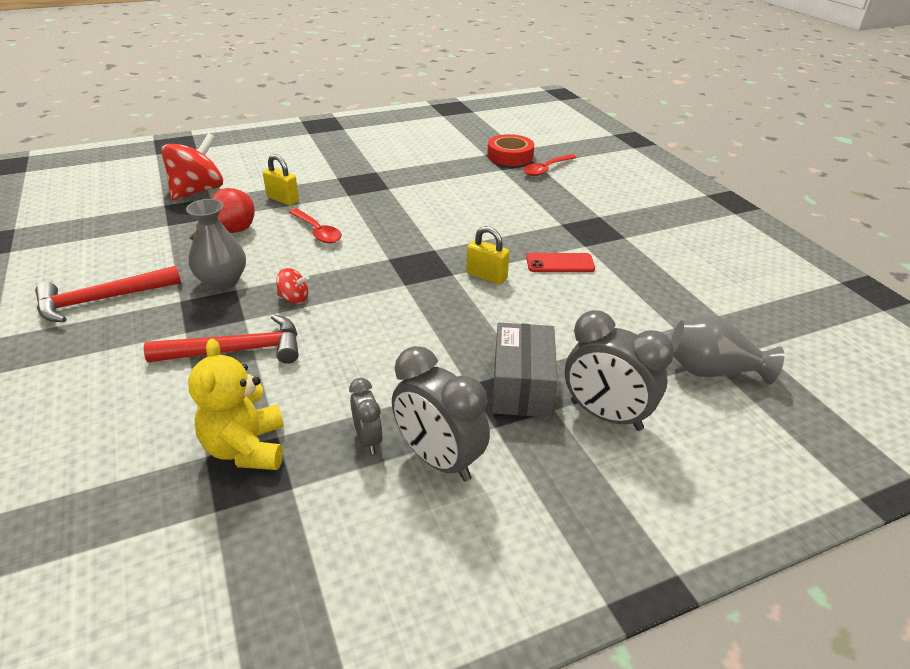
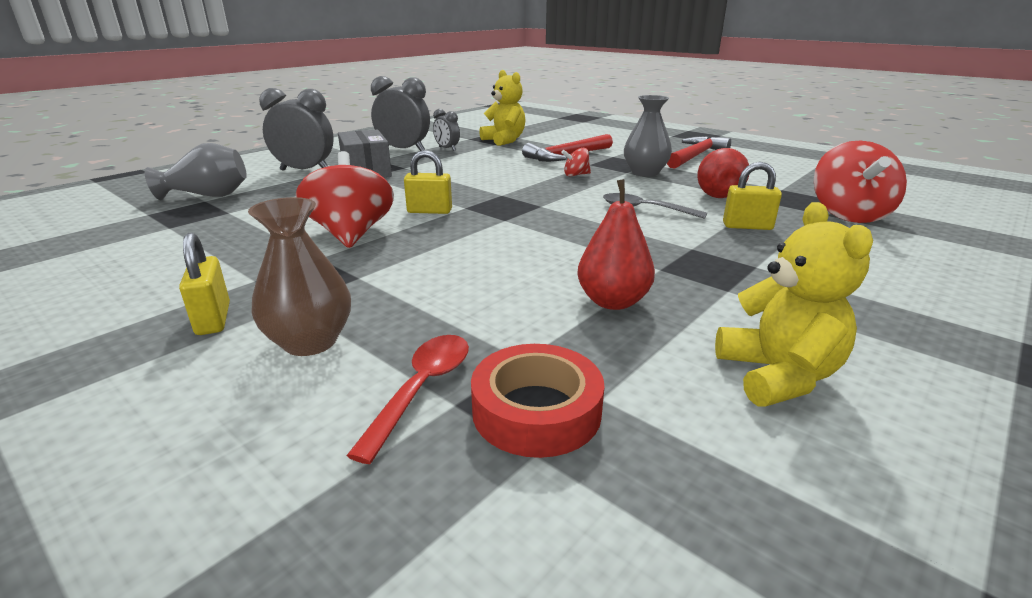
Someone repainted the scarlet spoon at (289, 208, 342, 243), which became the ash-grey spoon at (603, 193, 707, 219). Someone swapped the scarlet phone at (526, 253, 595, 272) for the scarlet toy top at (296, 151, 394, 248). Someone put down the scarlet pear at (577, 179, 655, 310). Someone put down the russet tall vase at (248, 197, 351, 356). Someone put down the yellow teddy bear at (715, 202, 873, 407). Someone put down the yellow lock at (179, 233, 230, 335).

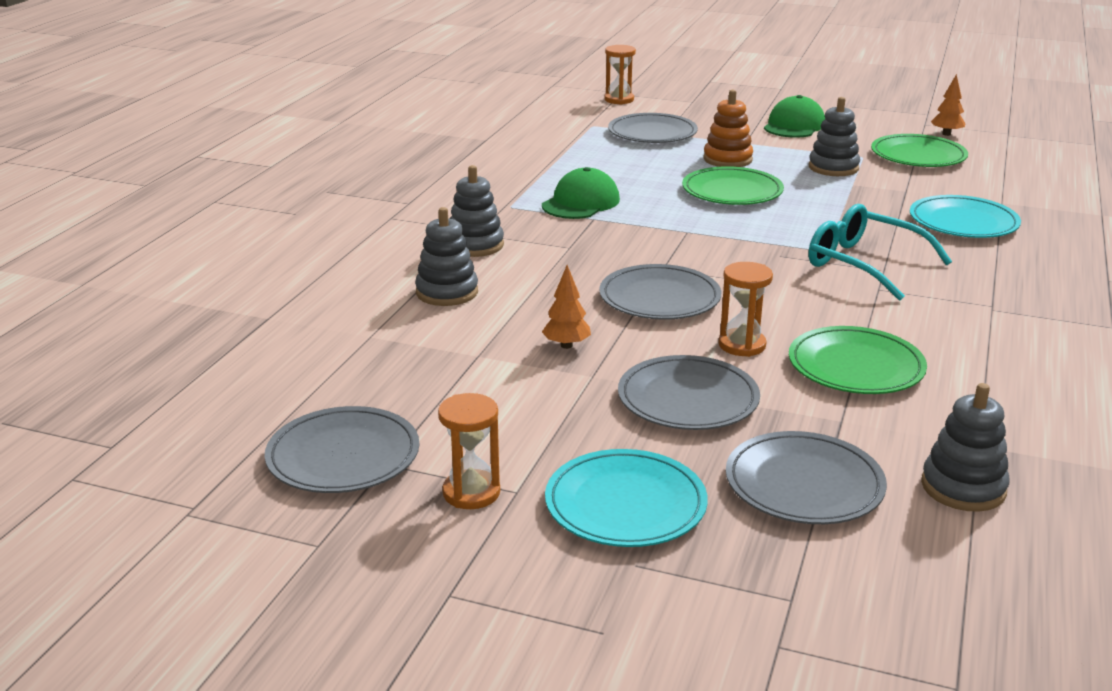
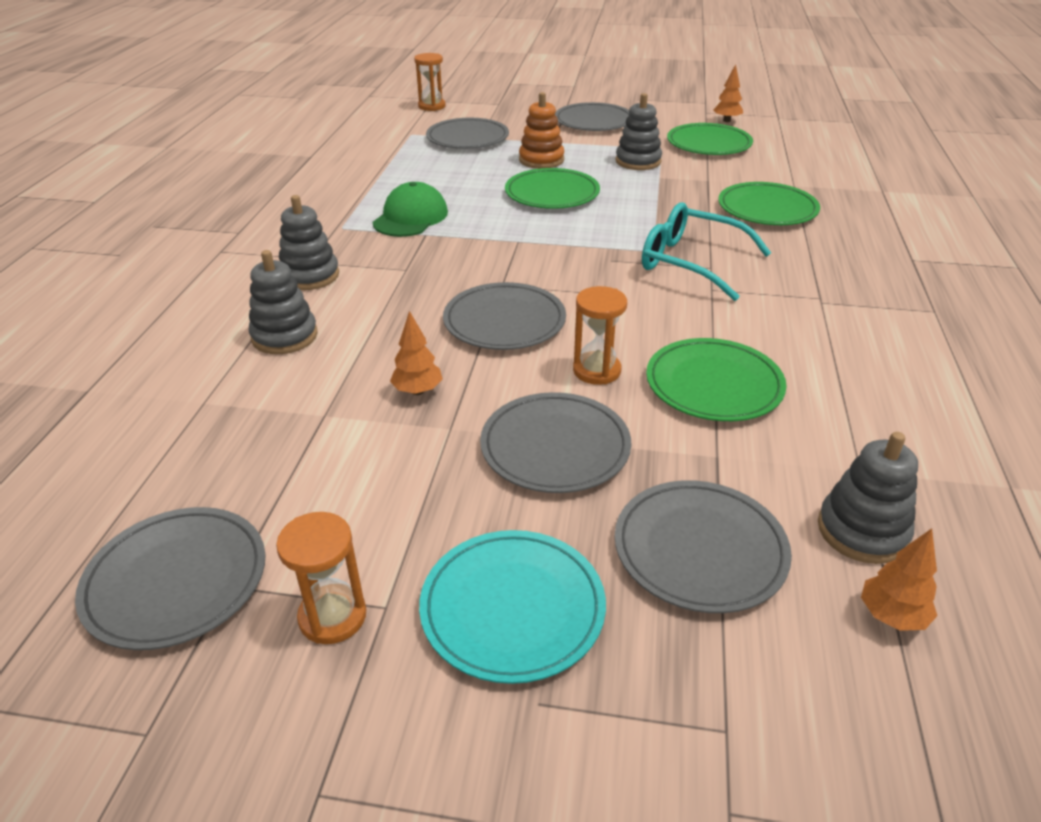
Someone swapped the green peaked cap at (764, 95, 825, 138) for the ash-grey flat dish at (555, 102, 629, 131). Someone repainted the turquoise flat dish at (910, 195, 1021, 238), which became the green flat dish at (718, 182, 820, 225). Someone put down the bright orange tree at (861, 529, 937, 631).

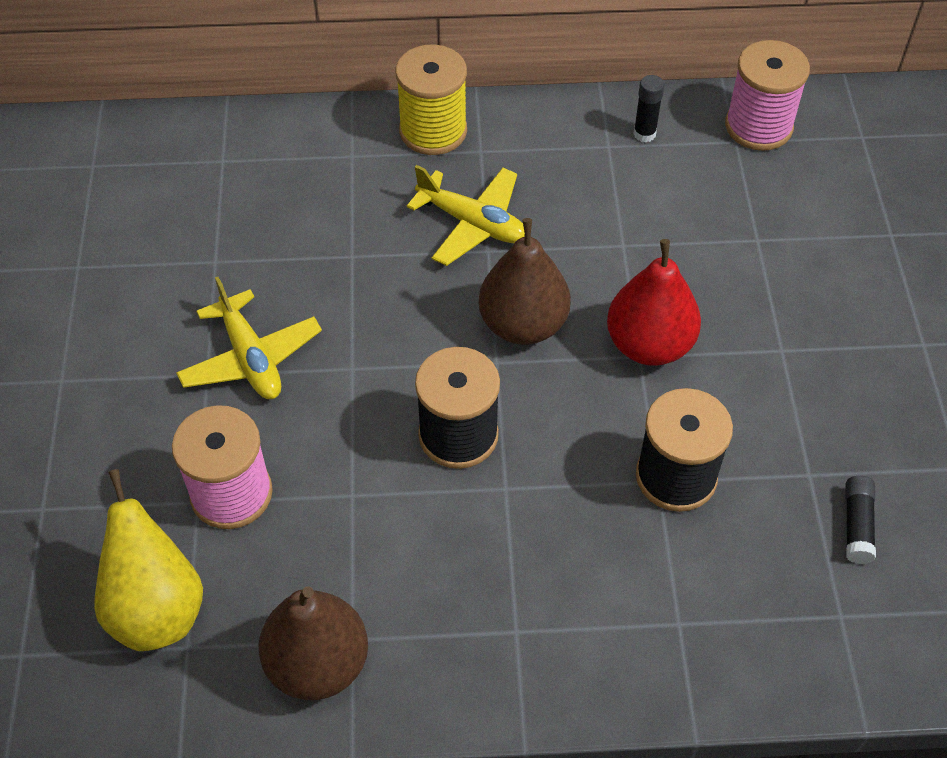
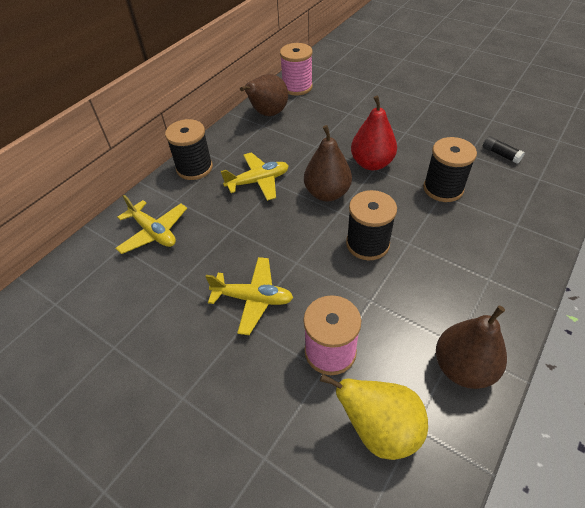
Someone repainted the yellow bobbin at (396, 45, 467, 155), which became the black bobbin at (165, 119, 213, 180). Someone swapped the black glue stick at (633, 75, 664, 142) for the russet pear at (240, 74, 288, 116). Someone put down the yellow aeroplane at (115, 195, 187, 254).

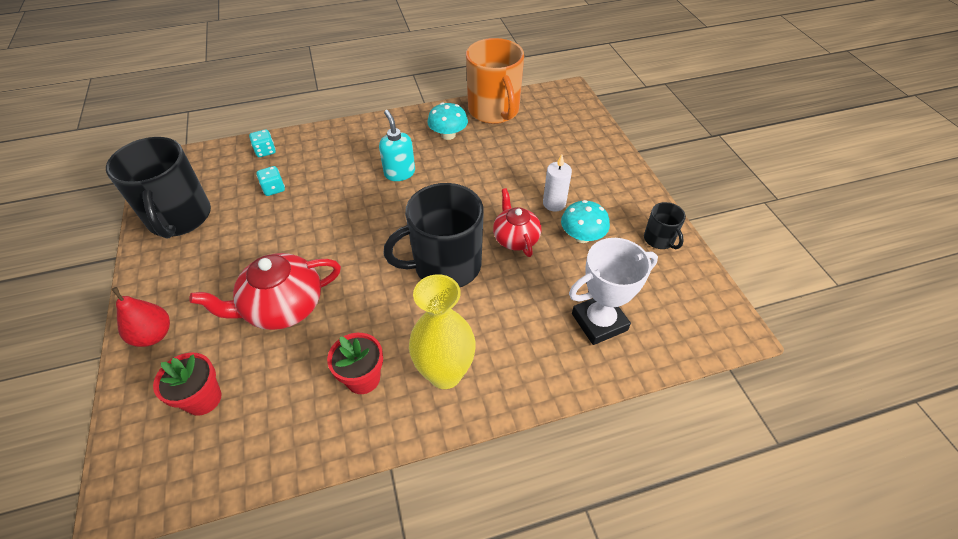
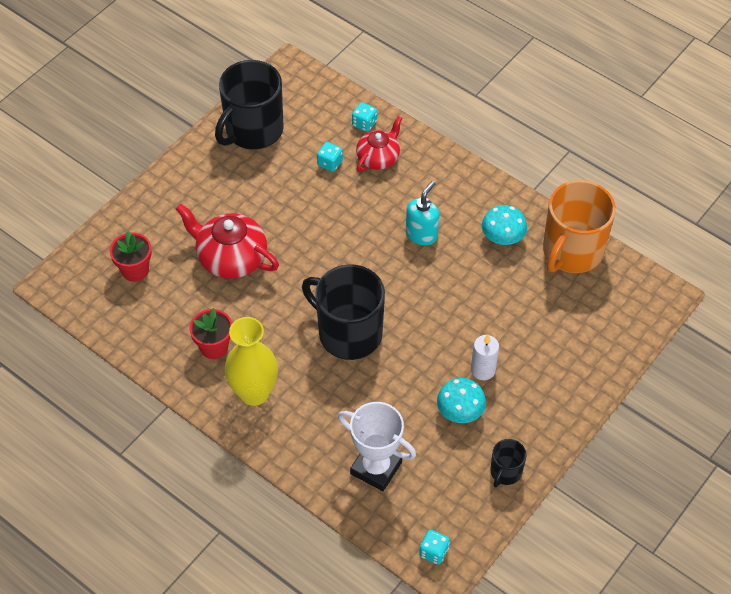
Someone carried the scarlet china teapot from (493, 188, 541, 257) to (356, 116, 402, 172). Someone took away the scarlet pear at (111, 287, 170, 347). Someone put down the turquoise game die at (419, 530, 450, 565).

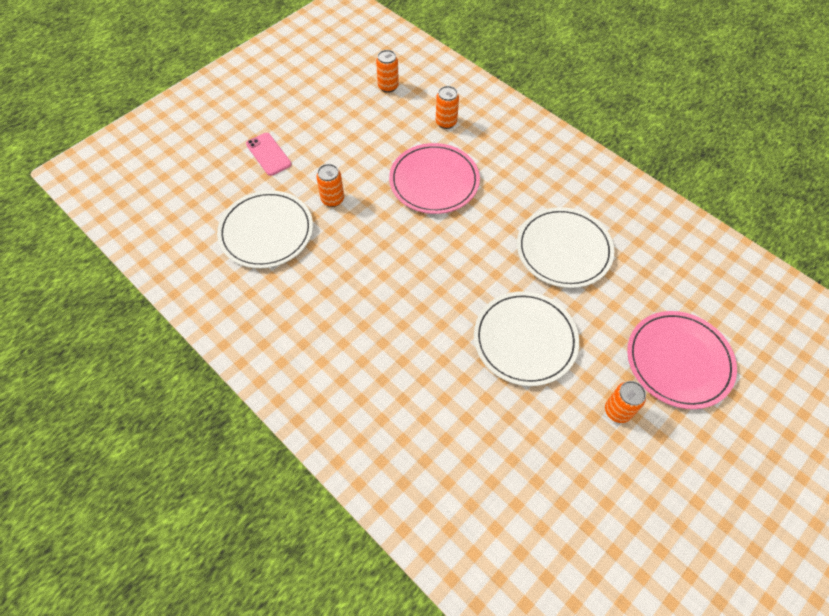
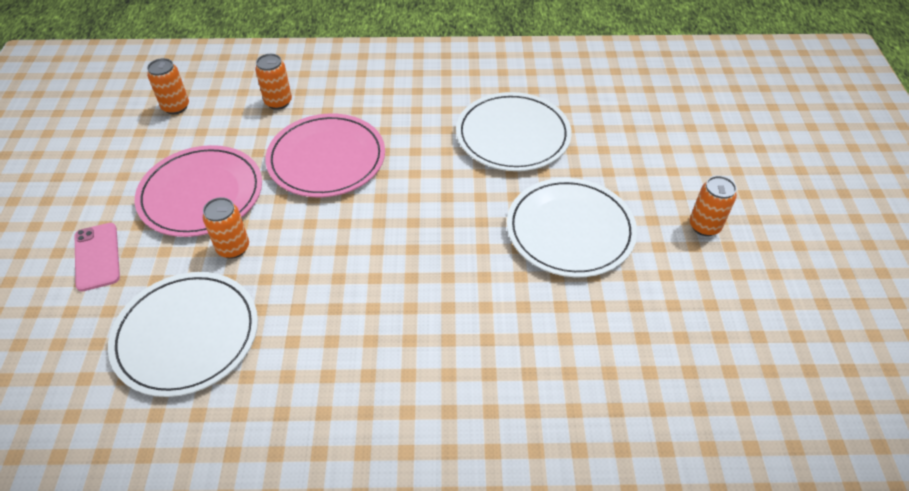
Someone rotated the rose-pink phone at (246, 133, 291, 176) by 60 degrees clockwise. Someone carried the rose-pink flat dish from (627, 311, 737, 409) to (135, 145, 262, 237).

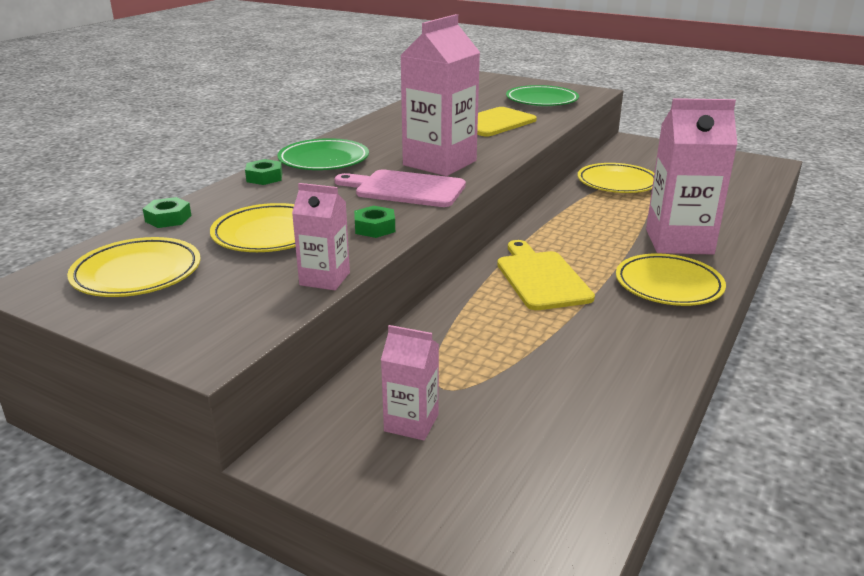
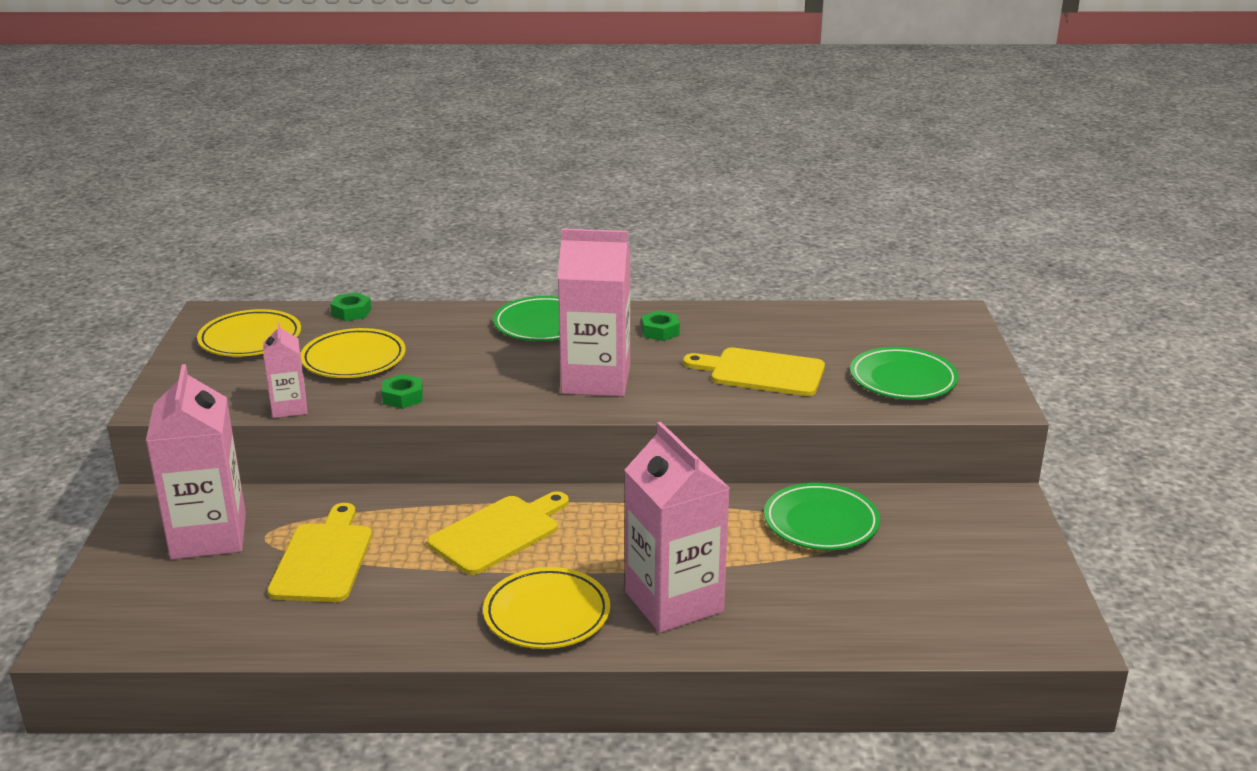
Someone carried the green hex nut from (245, 159, 282, 185) to (641, 311, 680, 341). Someone repainted the yellow flat dish at (577, 163, 654, 193), which became the green flat dish at (764, 483, 880, 550). Someone took away the rose-pink bread board at (334, 170, 466, 207). Someone scaled the rose-pink carton at (381, 325, 439, 440) by 1.92. Someone put down the yellow bread board at (267, 503, 372, 602).

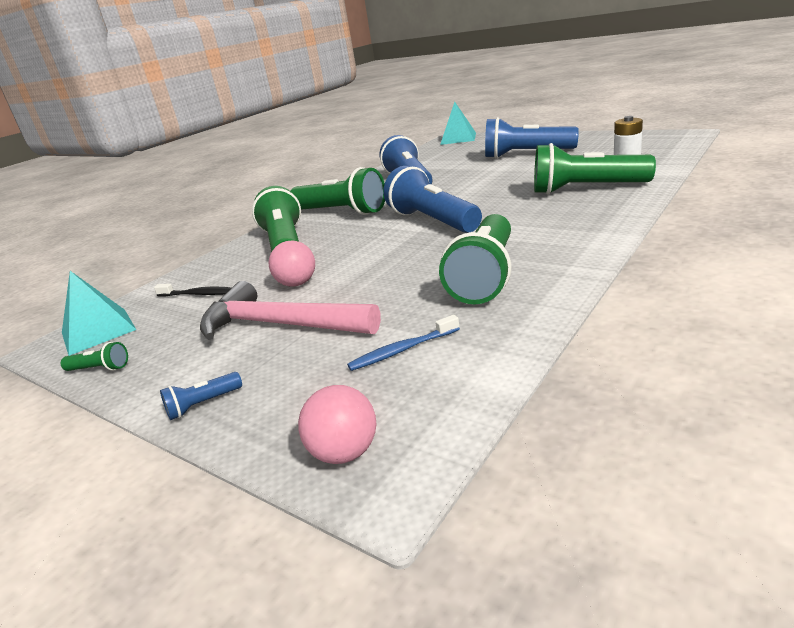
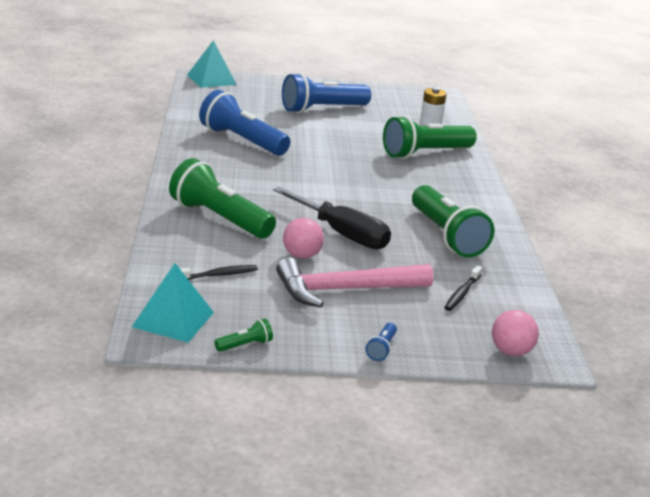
Someone took away the blue flashlight at (383, 166, 482, 233). Someone took away the green flashlight at (290, 167, 385, 215). Someone repainted the blue tooth brush at (347, 315, 460, 371), which became the black tooth brush at (444, 265, 482, 311). Someone put down the black hand screwdriver at (273, 187, 391, 250).

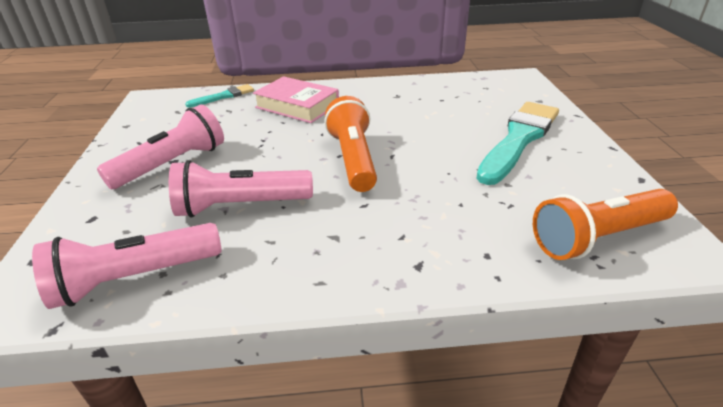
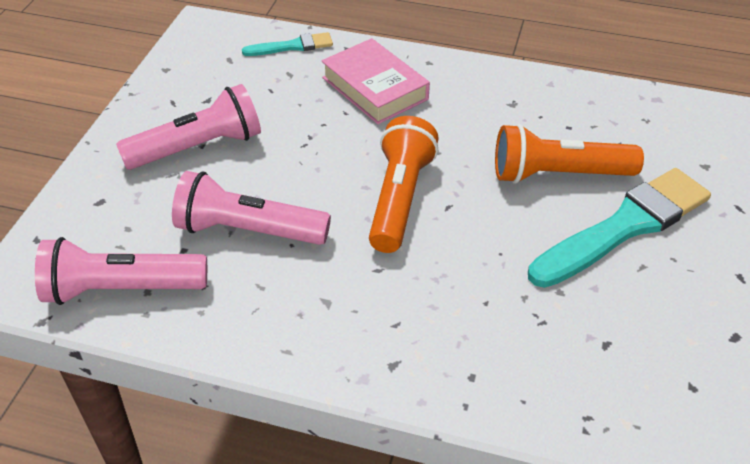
Someone carried the bright orange flashlight from (533, 189, 678, 260) to (495, 124, 644, 184).

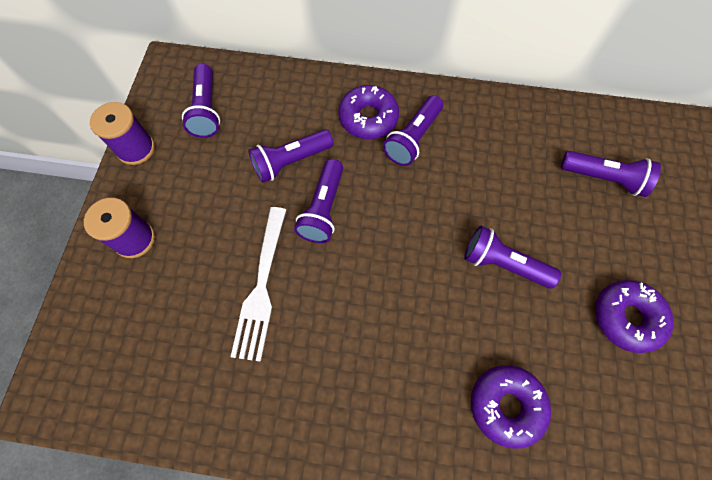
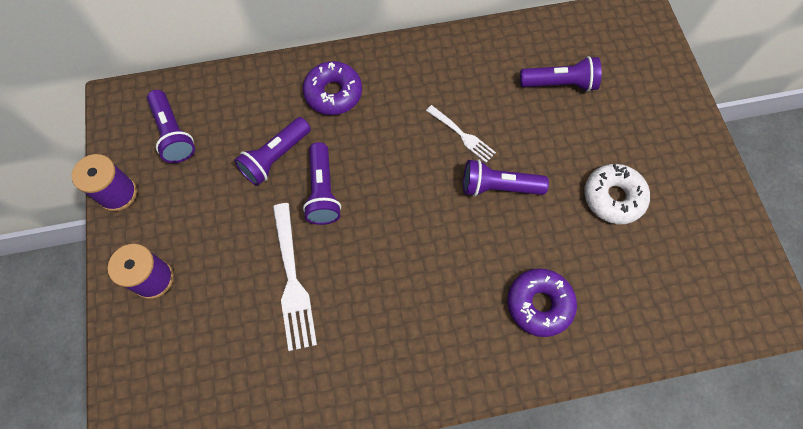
Someone took away the purple flashlight at (383, 95, 443, 166). Someone repainted the purple doughnut at (595, 280, 674, 353), which became the white doughnut at (584, 164, 650, 224). Someone put down the white fork at (426, 105, 496, 163).

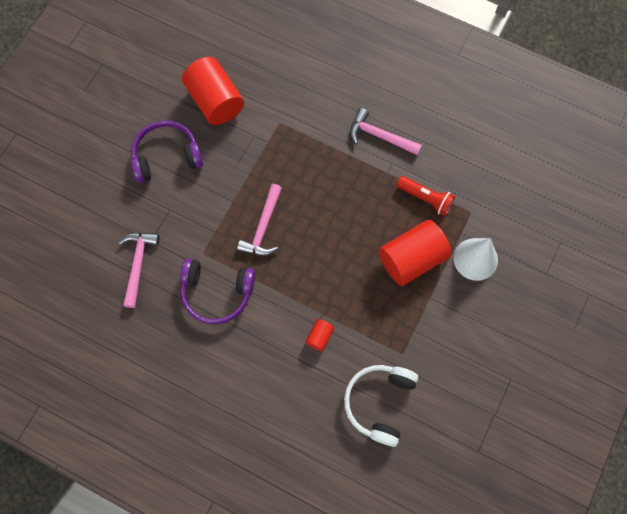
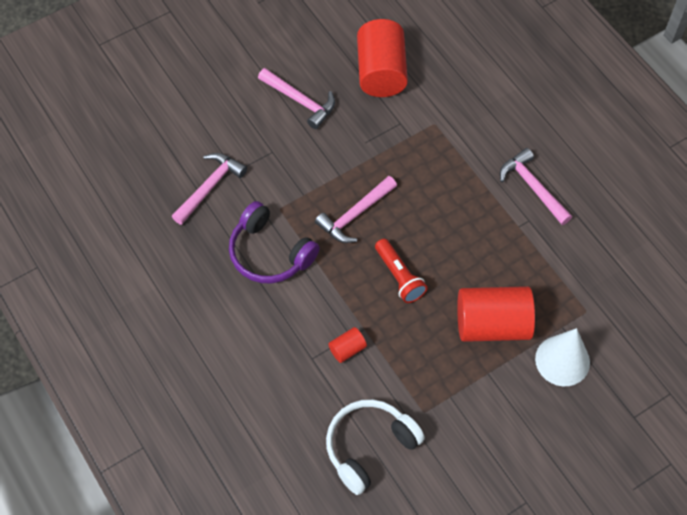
Someone swapped the purple headphones at (131, 120, 203, 183) for the rose-pink carpenter's hammer at (258, 68, 335, 129). Someone carried the scarlet flashlight from (396, 176, 455, 216) to (375, 239, 428, 303).

